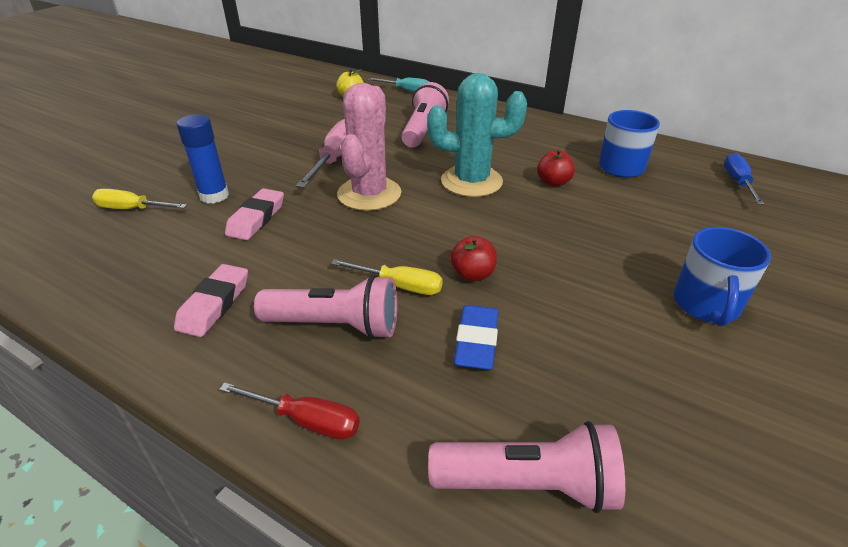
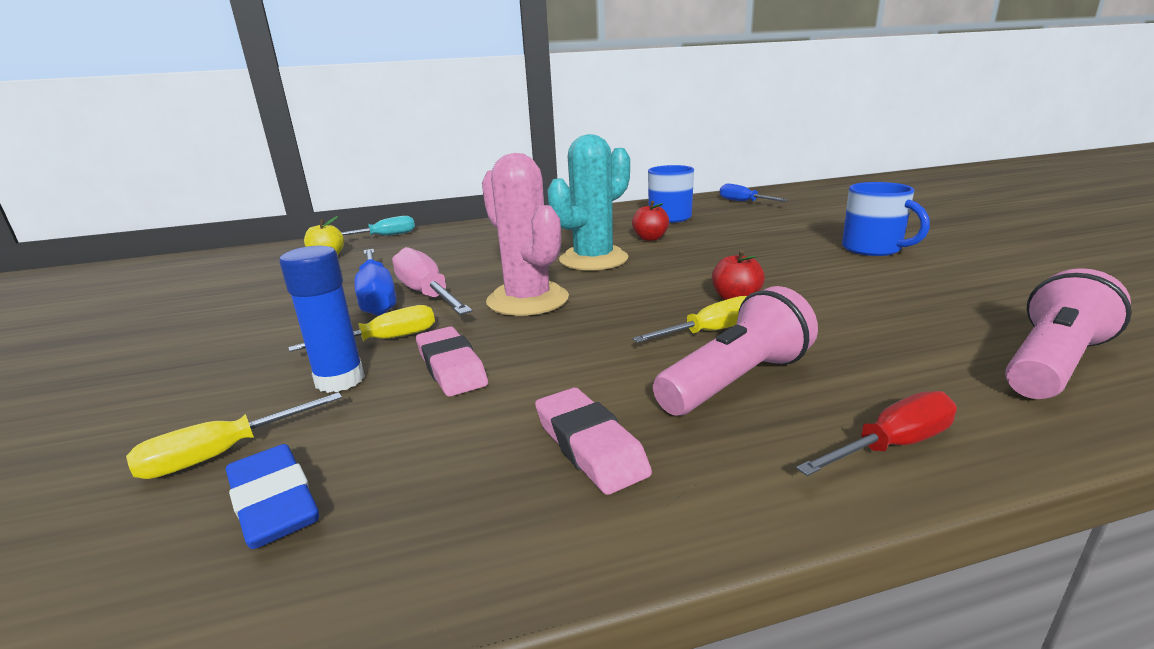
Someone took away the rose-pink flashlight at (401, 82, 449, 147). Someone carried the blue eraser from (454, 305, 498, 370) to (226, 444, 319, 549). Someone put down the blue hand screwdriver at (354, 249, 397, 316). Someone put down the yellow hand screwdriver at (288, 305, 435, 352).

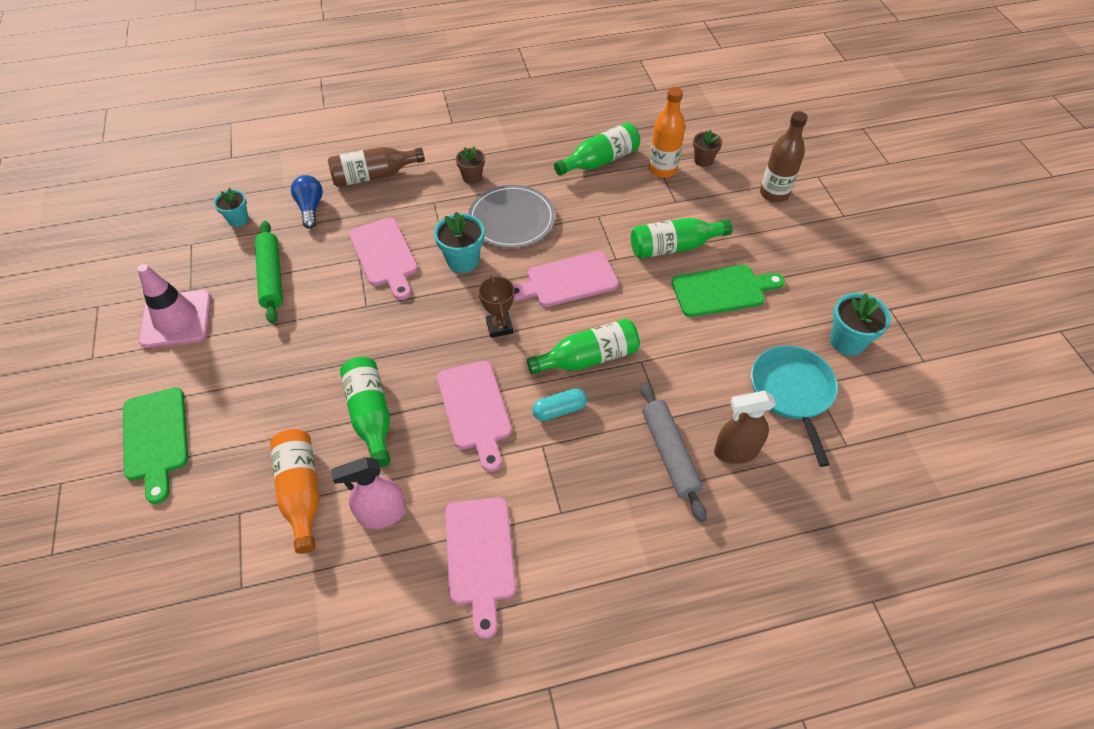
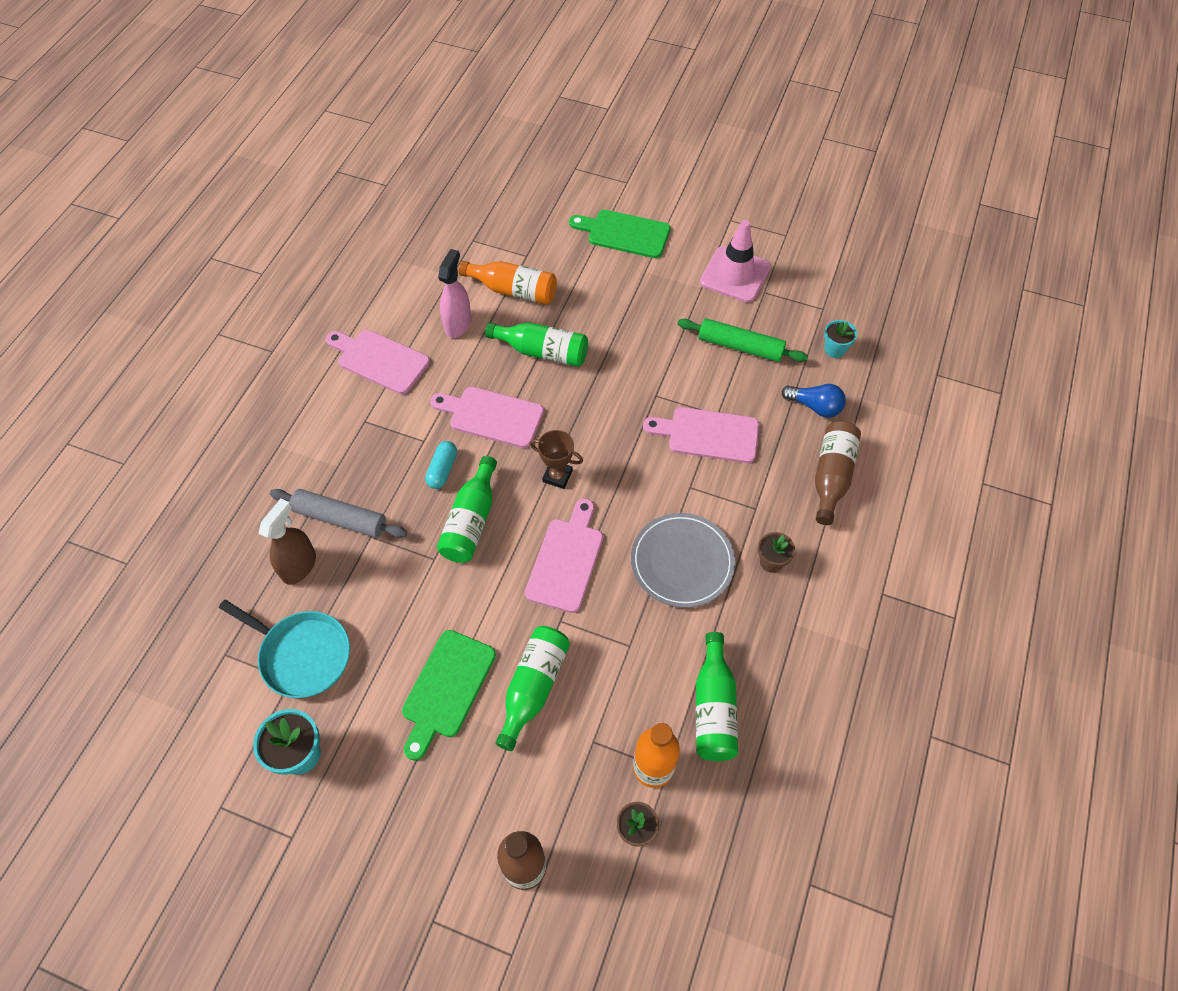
Someone took away the turquoise plant pot at (434, 212, 484, 273).

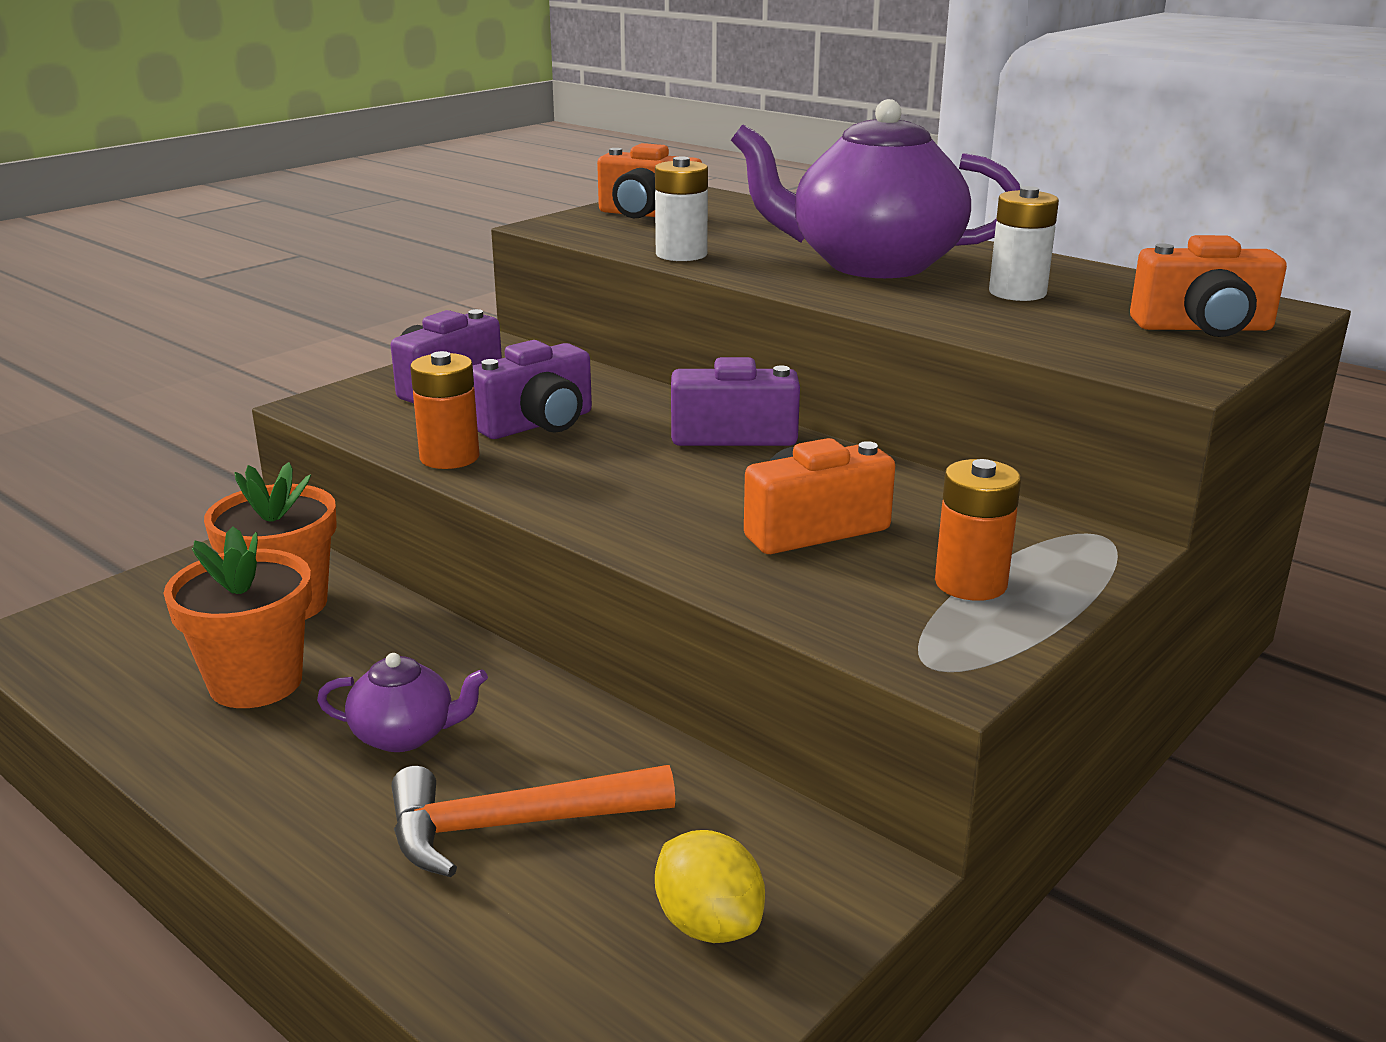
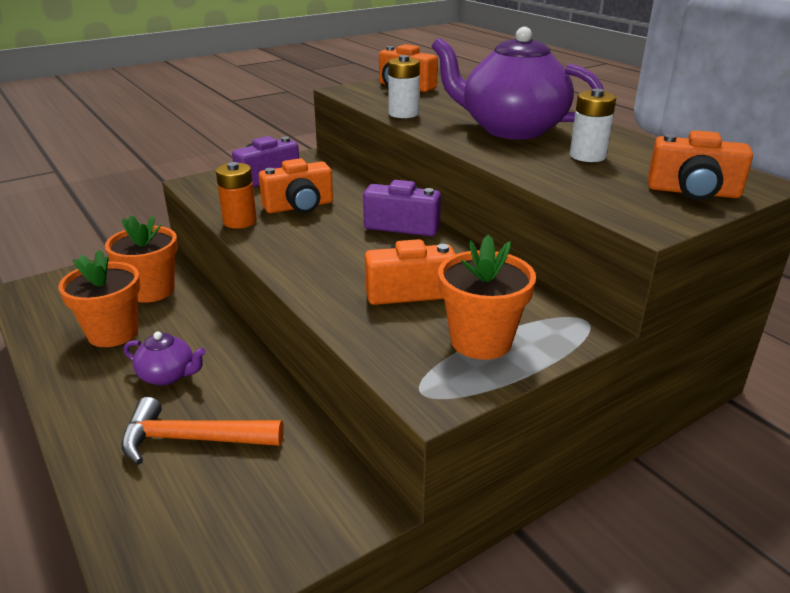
Someone repainted the purple compact camera at (473, 340, 592, 439), which became the bright orange compact camera at (259, 158, 333, 213). Someone swapped the bright orange AA battery at (935, 459, 1021, 601) for the bright orange plant pot at (438, 235, 536, 360). Someone took away the yellow lemon at (655, 830, 765, 943).

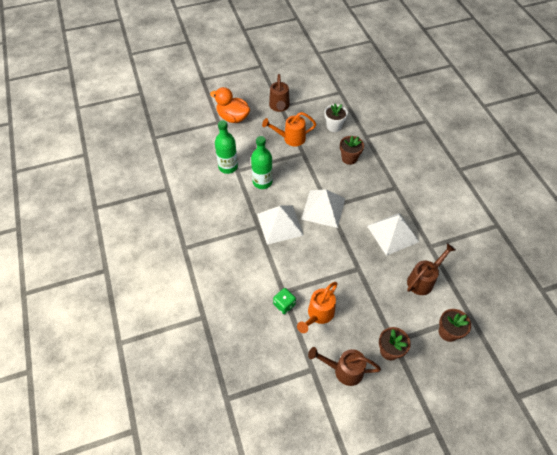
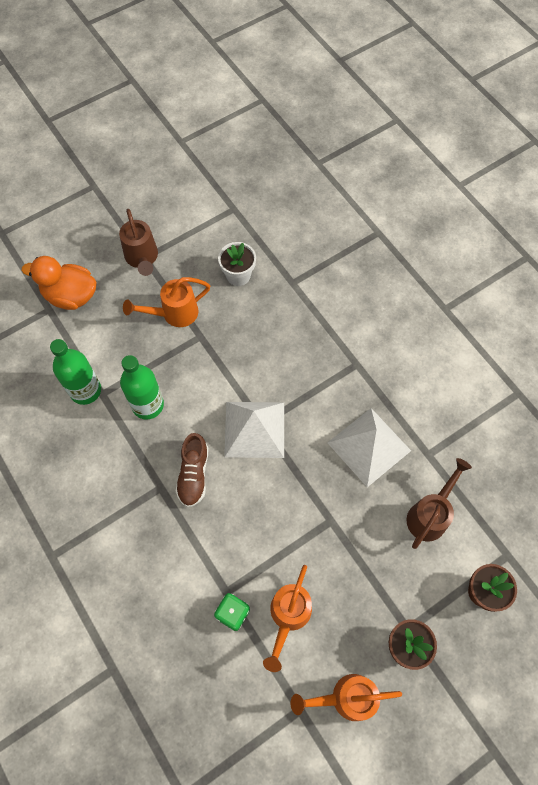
Someone took away the russet plant pot at (340, 136, 364, 165). Someone swapped the white pyramid at (257, 205, 304, 245) for the russet shoe at (175, 433, 209, 507). Someone repainted the russet watering can at (308, 347, 381, 386), which became the bright orange watering can at (291, 674, 402, 721).

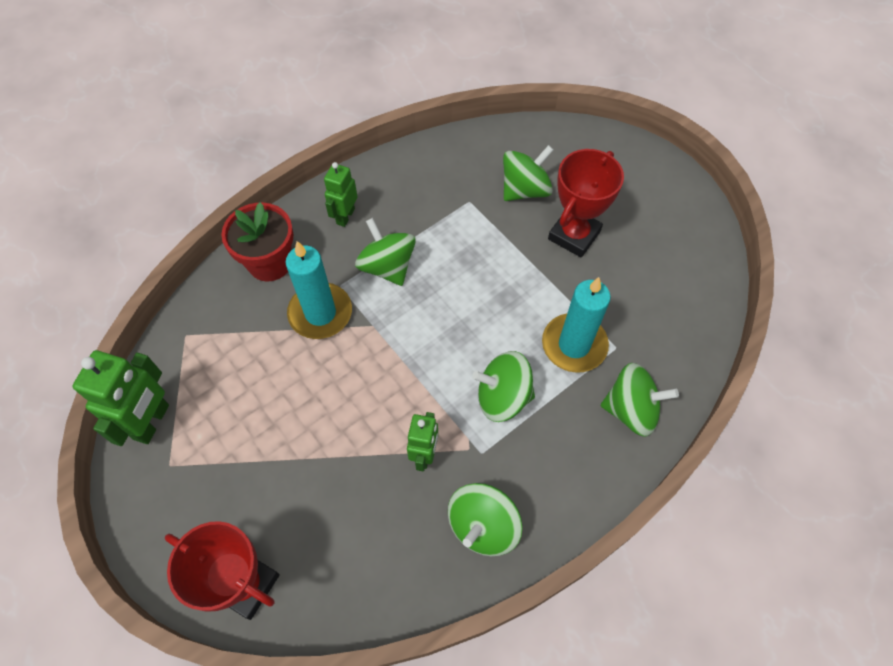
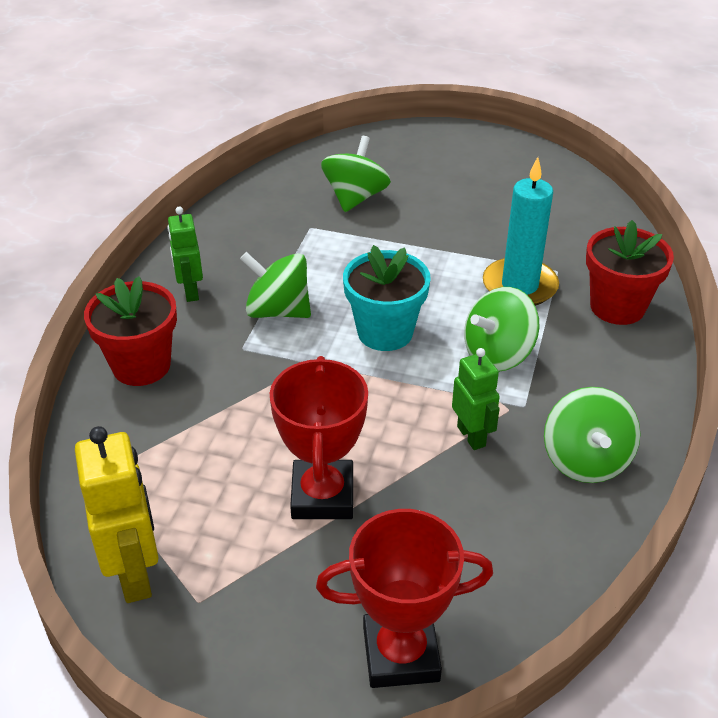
Someone carried the scarlet award cup from (548, 149, 624, 257) to (270, 356, 368, 519). Someone took away the turquoise pillar candle at (286, 241, 352, 339). Someone repainted the green toy robot at (72, 350, 169, 446), which became the yellow toy robot at (75, 426, 159, 603). Someone swapped the green toy top at (601, 363, 679, 436) for the scarlet plant pot at (586, 220, 674, 325). Someone put down the turquoise plant pot at (343, 245, 431, 351).

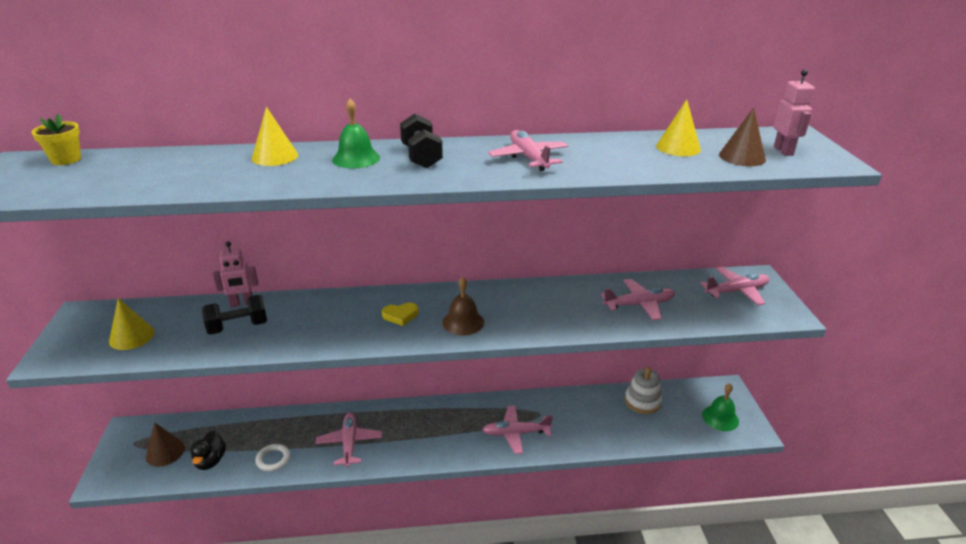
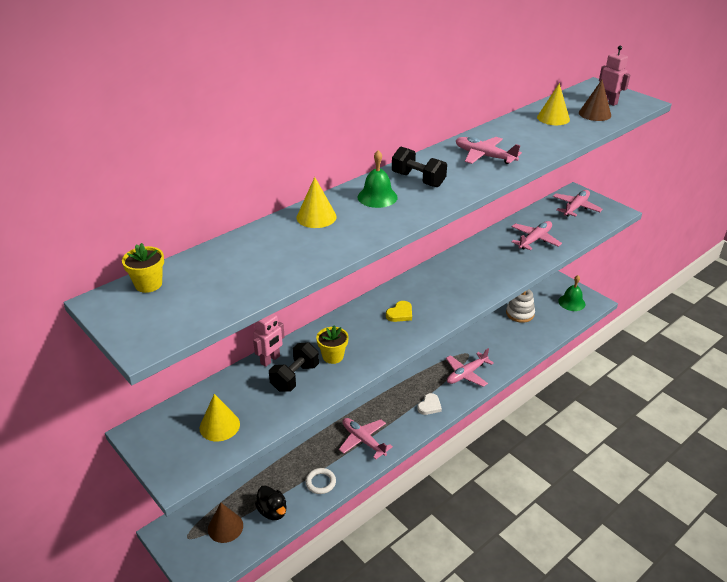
Someone took away the russet bell at (442, 277, 484, 335). Someone put down the yellow plant pot at (316, 325, 349, 364). Someone put down the white love heart at (417, 393, 442, 415).

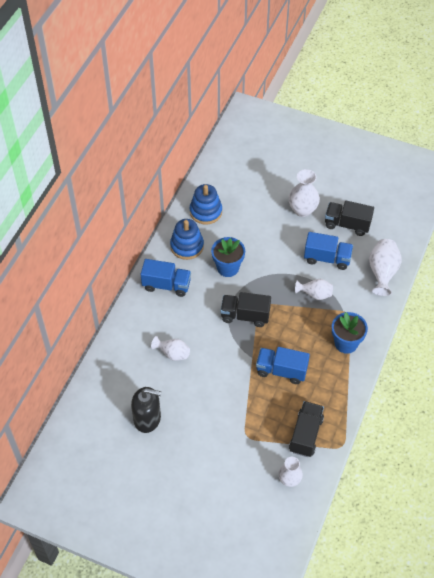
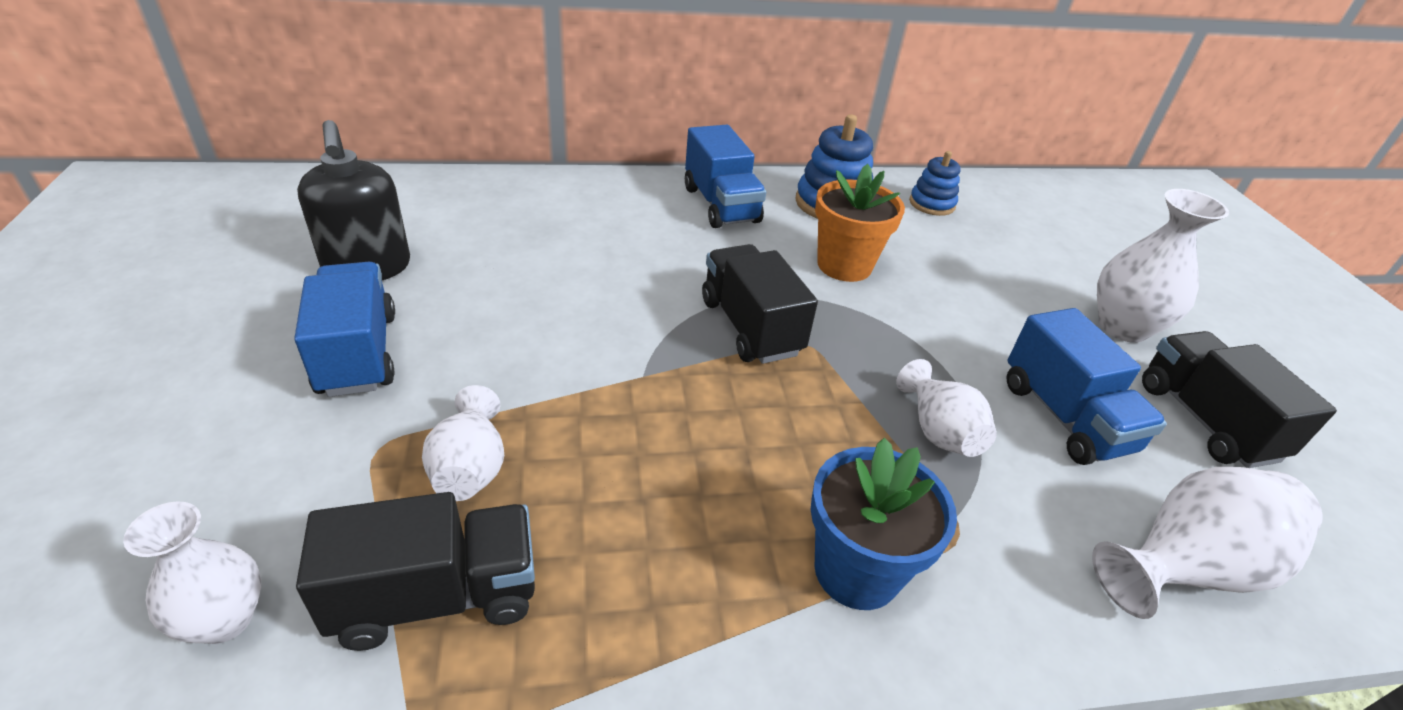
Someone scaled the blue ring stacker at (190, 184, 222, 225) by 0.63. Someone repainted the blue plant pot at (211, 237, 245, 277), which became the bright orange plant pot at (815, 164, 905, 282). Someone carried the white tall vase from (151, 336, 190, 361) to (422, 385, 504, 501). Someone carried the blue truck from (256, 347, 310, 384) to (294, 262, 395, 397).

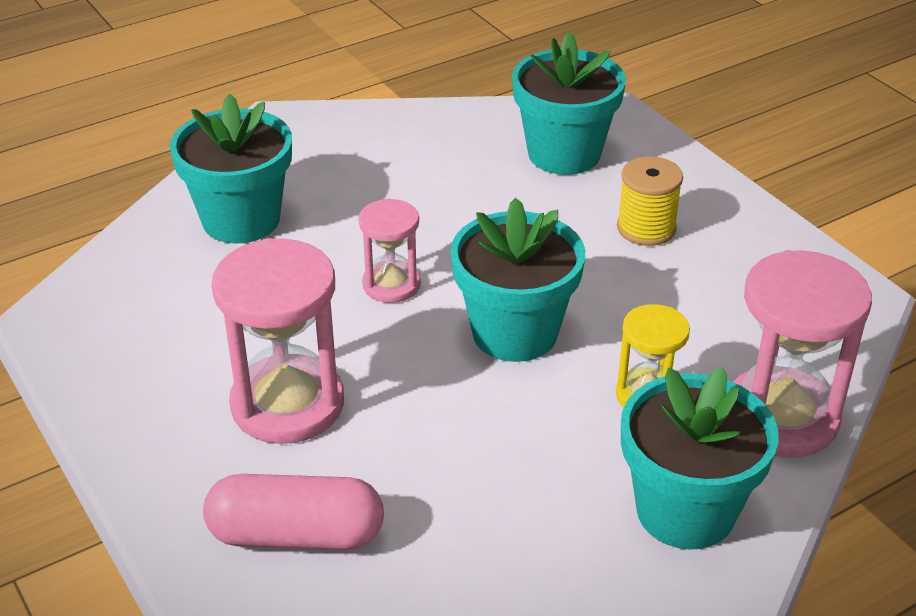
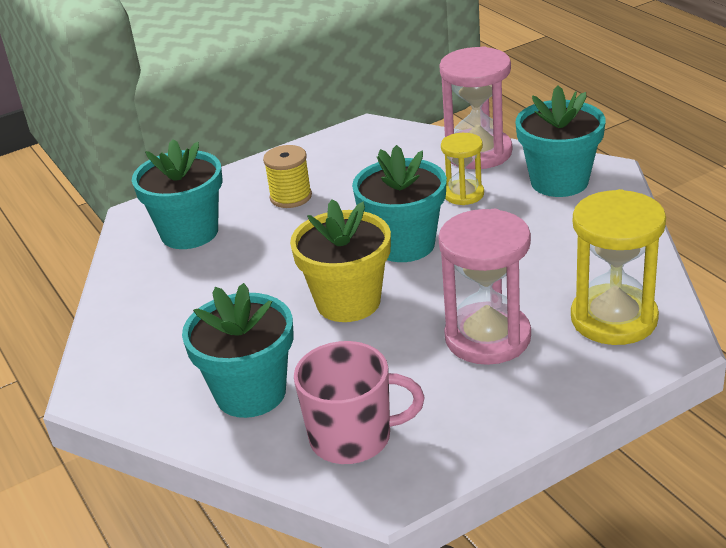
Someone swapped the rose-pink sand timer at (359, 198, 421, 303) for the yellow plant pot at (290, 199, 391, 322). Someone swapped the rose-pink pill at (203, 474, 384, 550) for the yellow sand timer at (571, 189, 666, 345). Someone put down the rose-pink mug at (294, 341, 424, 464).

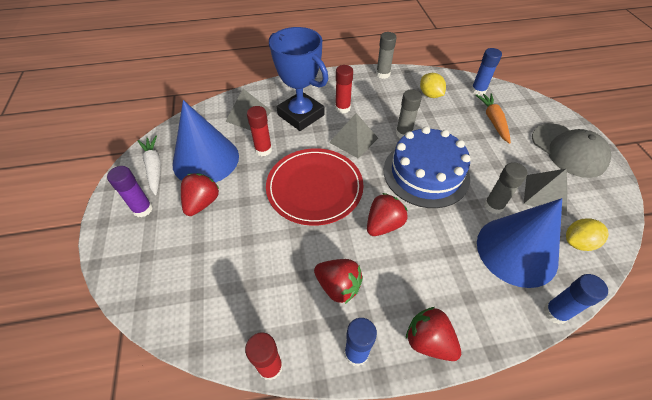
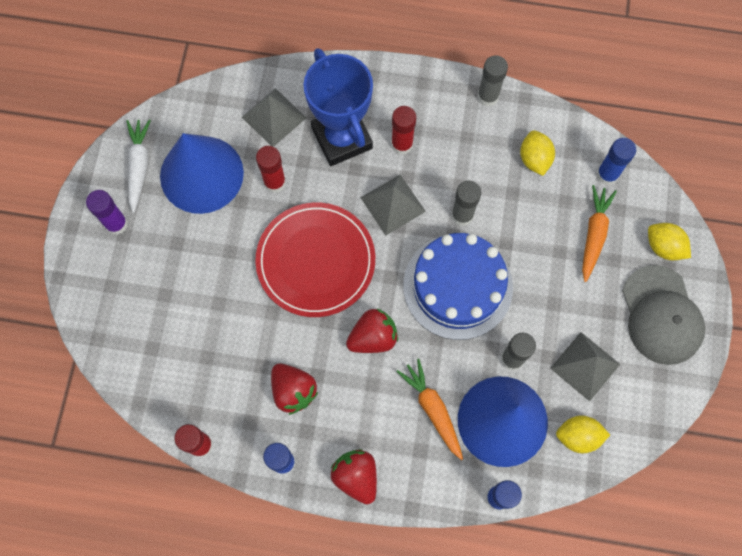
Someone took away the scarlet strawberry at (181, 173, 219, 216). Someone put down the yellow lemon at (648, 223, 691, 260). Someone put down the bright orange carrot at (397, 359, 463, 460).

